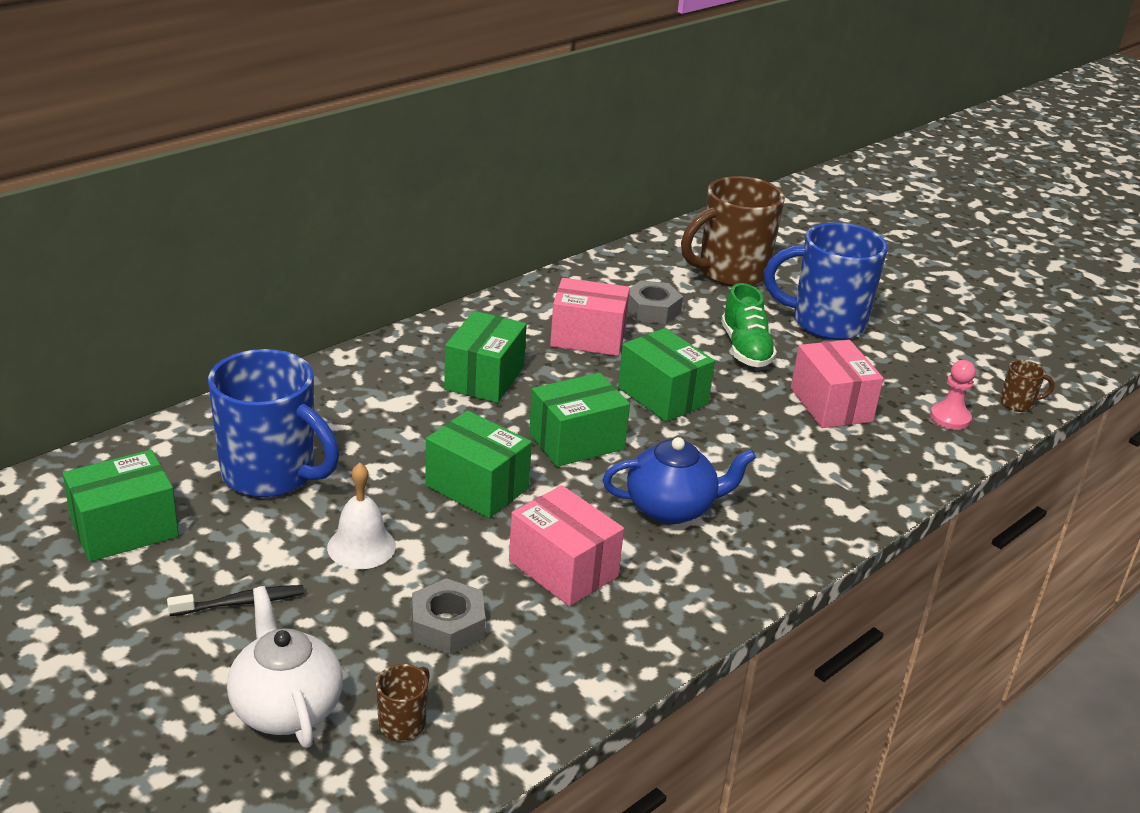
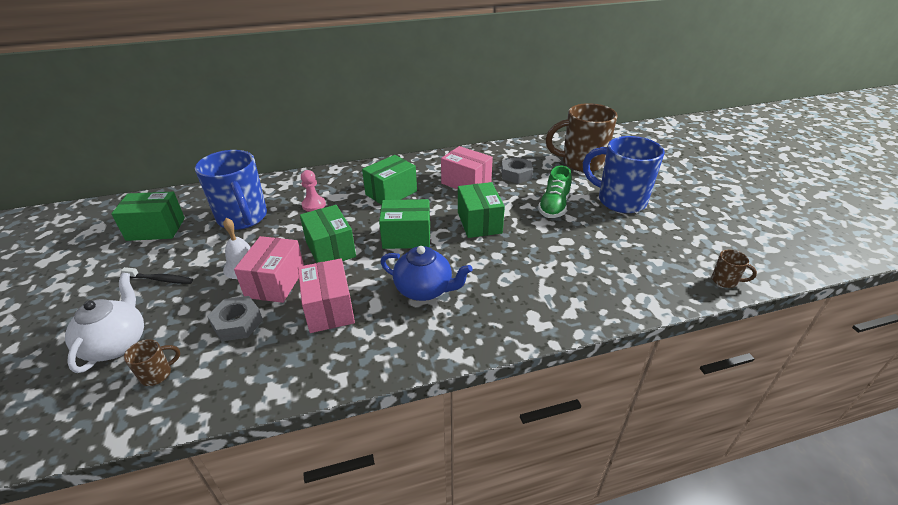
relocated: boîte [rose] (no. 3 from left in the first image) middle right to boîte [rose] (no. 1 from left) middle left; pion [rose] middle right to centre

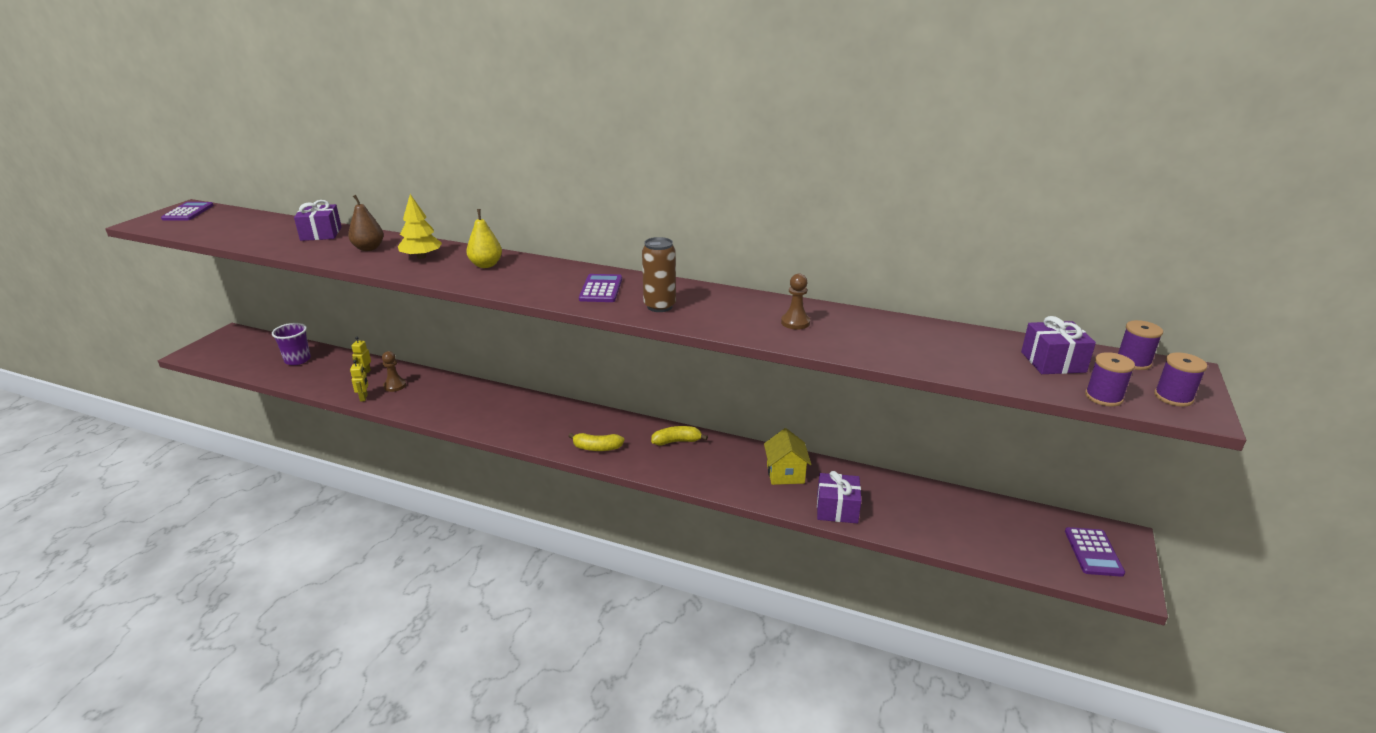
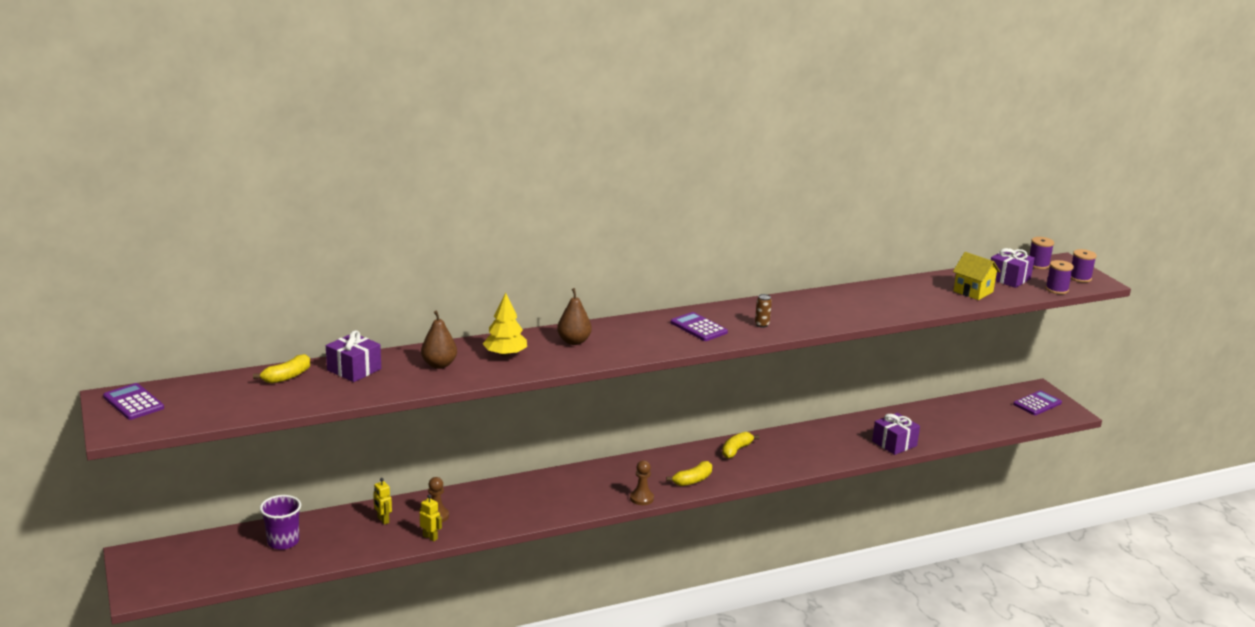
appeared: banane [jaune] (no. 1 from left) middle left
relocated: maison [jaune] centre to middle right; pion [marron] (no. 2 from left) centre to bottom centre
colour: poire [jaune] top centre to poire [marron] (no. 2 from left) centre
spun: calculatrice [violet] (no. 3 from left) bottom right = middle right 90 degrees counterclockwise
size: canette [marron] centre = centre x0.53

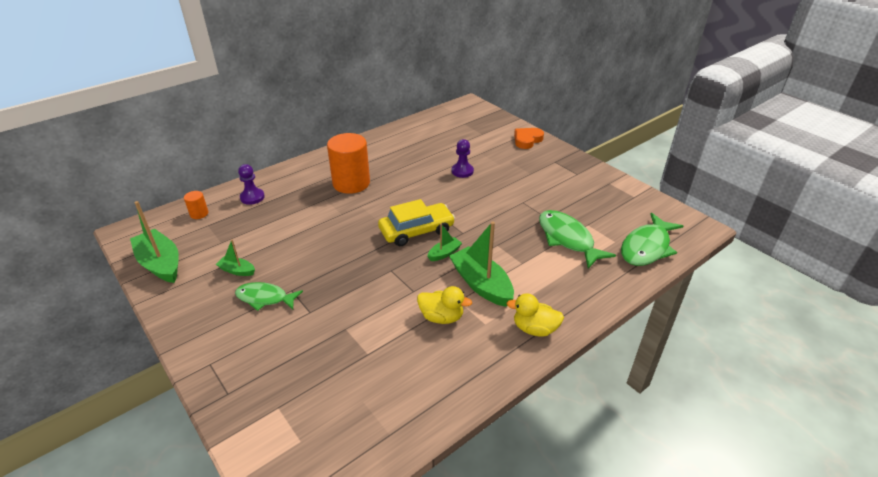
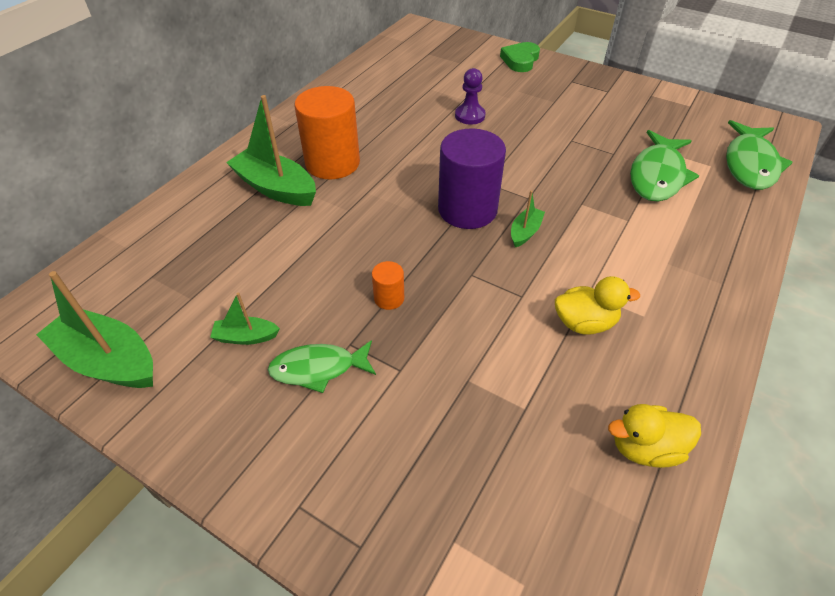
missing: pion [violet] (no. 1 from left) middle left
relocated: cylindre [orange] (no. 1 from left in the first image) middle left to cylindre [orange] (no. 2 from left) centre; bateau [vert] (no. 4 from left in the first image) centre to bateau [vert] (no. 3 from left) top left; canard [jaune] (no. 2 from left) centre to bottom right
exchanged: voiture [jaune] centre to cylindre [violet] top centre
colour: cœur [orange] top centre to cœur [vert] top centre
spun: poisson [vert] (no. 2 from left) centre = top right 105 degrees counterclockwise

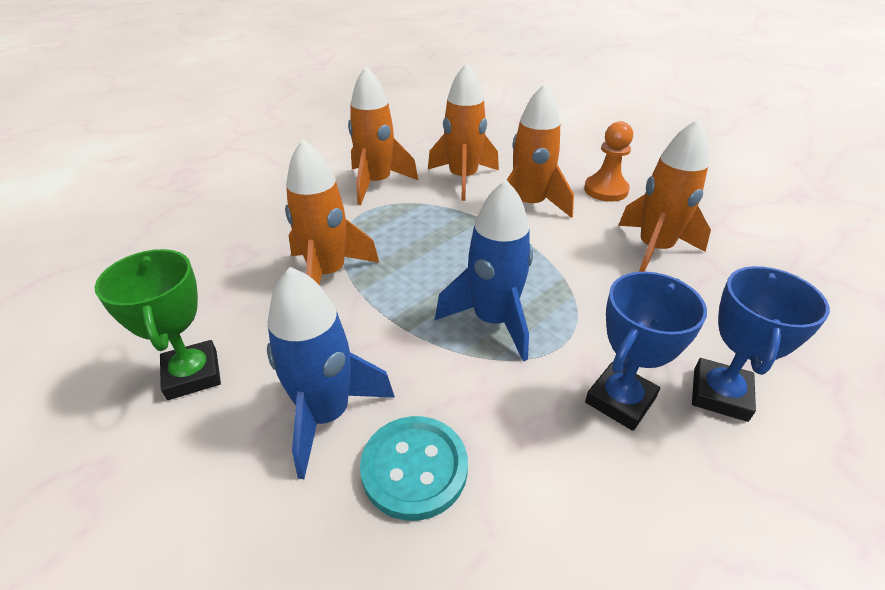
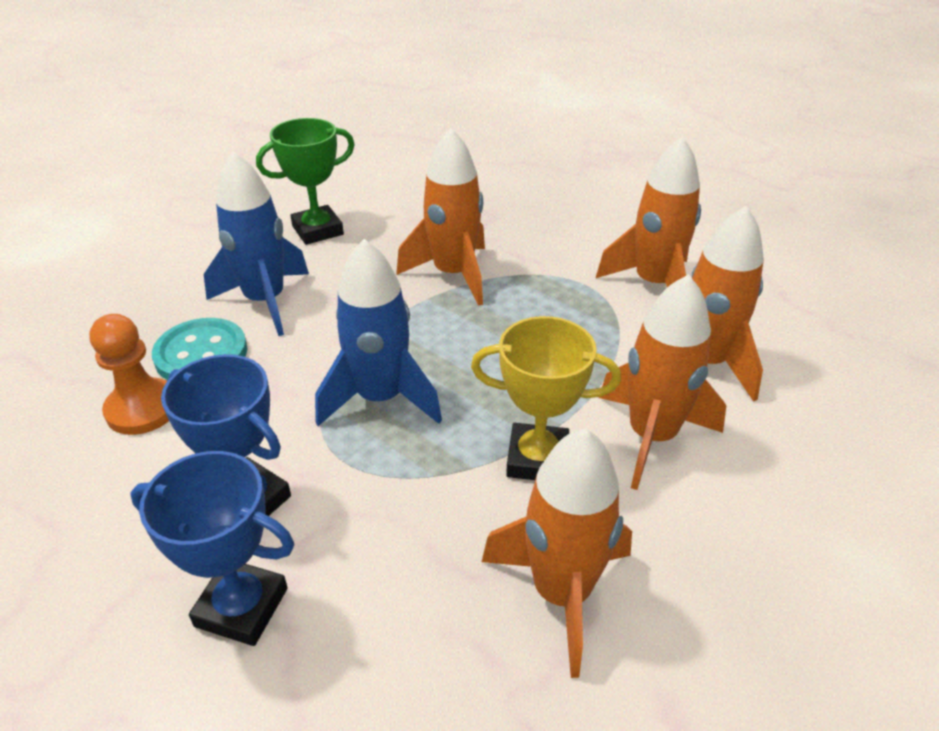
appeared: trophée [jaune] centre
relocated: pion [orange] top right to middle left

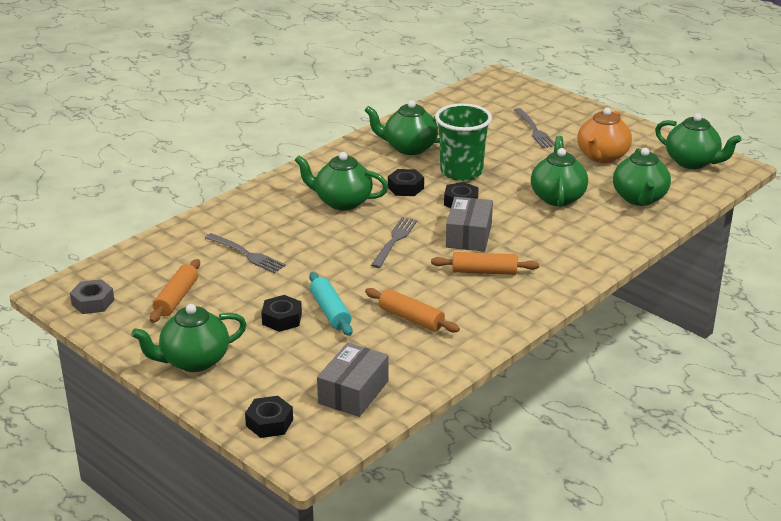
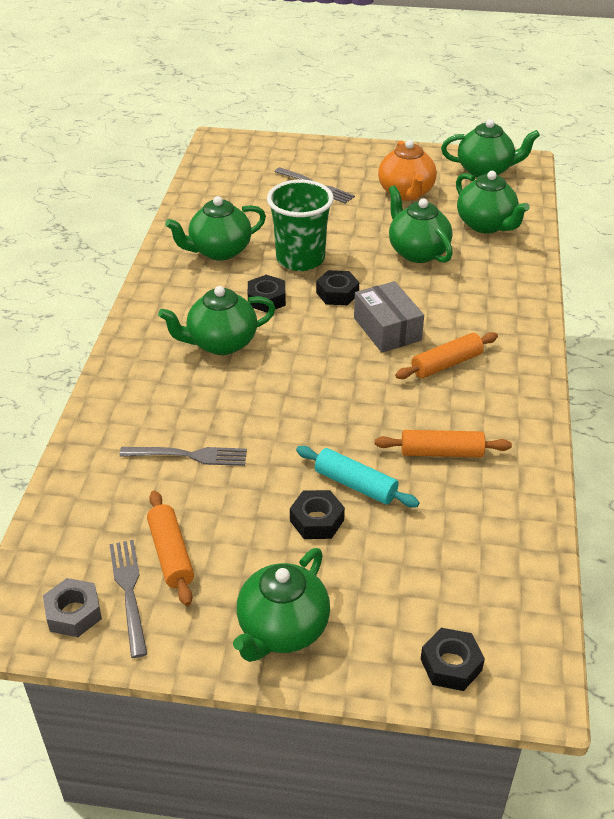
missing: boîte [gris] (no. 1 from left) bottom centre
relocated: fourchette [gris] (no. 2 from left in the first image) centre to fourchette [gris] (no. 1 from left) bottom left

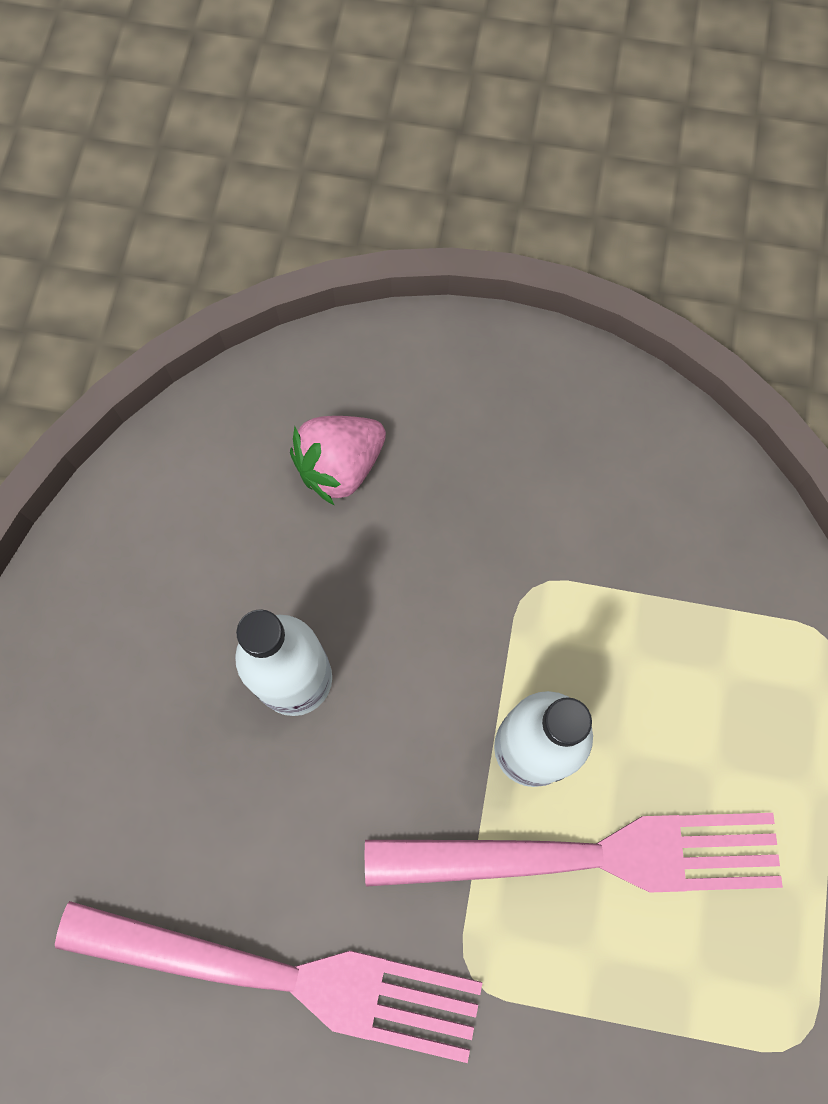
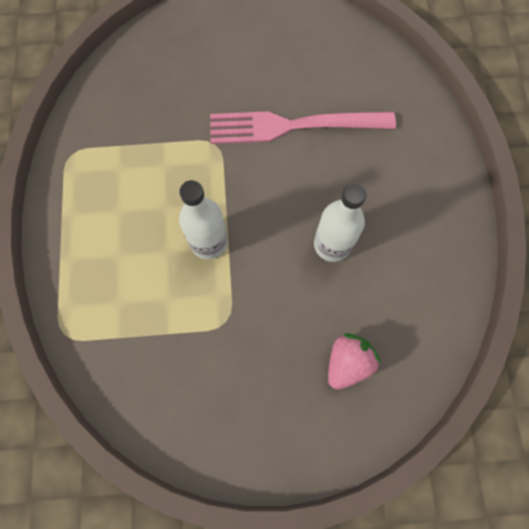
missing: fourchette [rose] (no. 2 from left) bottom right

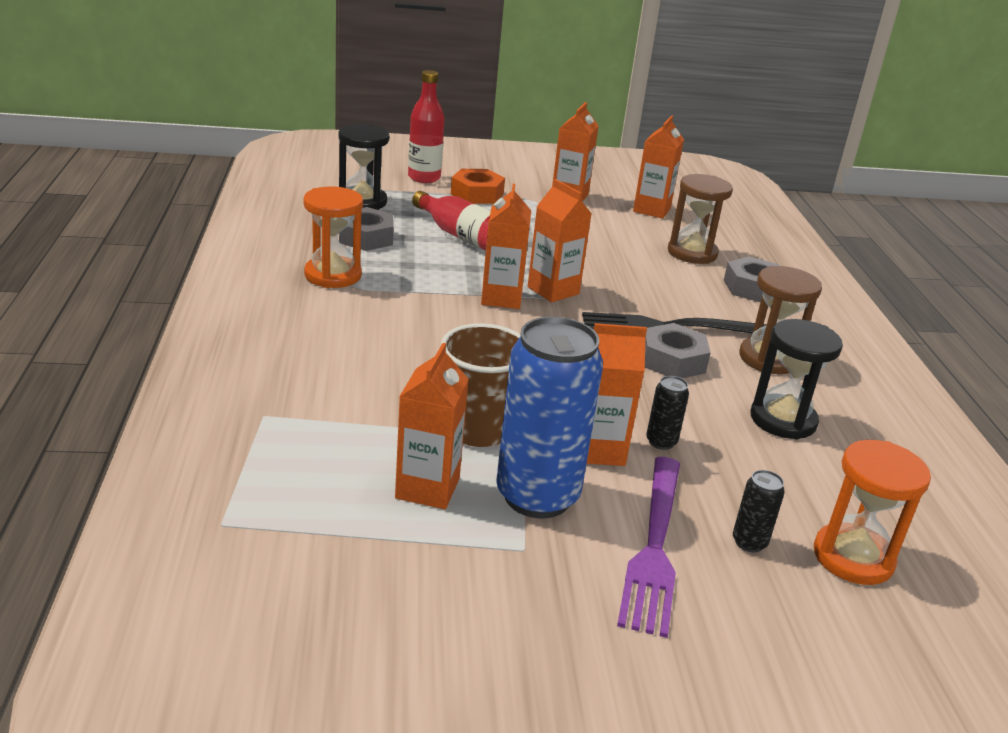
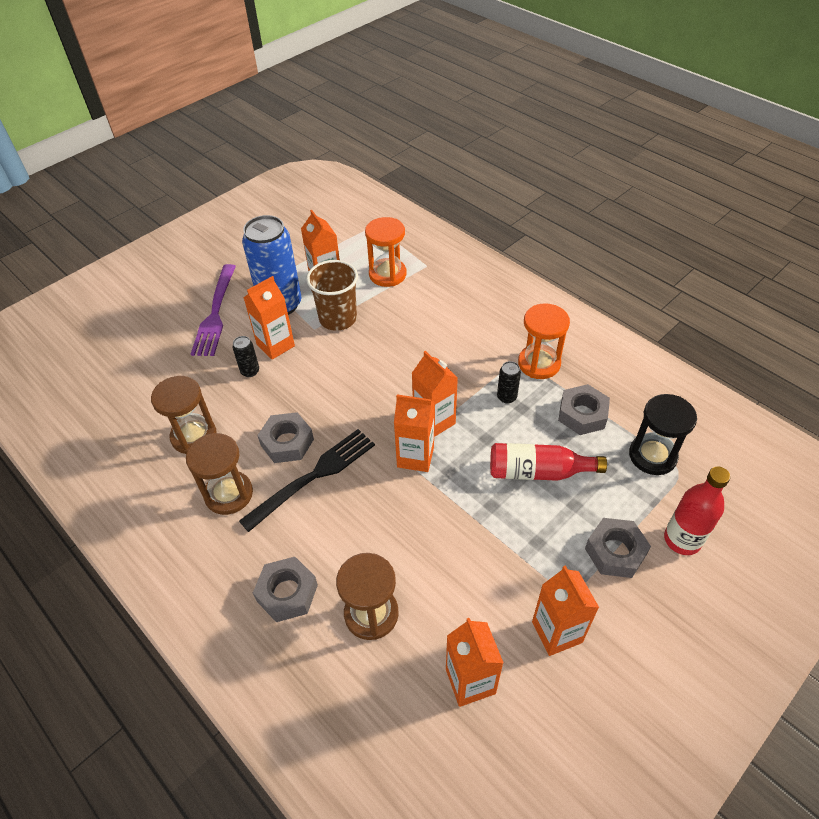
relocated: canette [noir] (no. 2 from left) bottom right to centre; sablier [orange] (no. 2 from left in the first image) bottom right to sablier [orange] (no. 1 from left) top centre
colour: écrou [orange] top centre to écrou [gris] (no. 4 from left) bottom right; sablier [noir] (no. 2 from left) middle right to sablier [marron] (no. 1 from left) middle left
spun: fourchette [violet] bottom centre = middle left 150 degrees counterclockwise

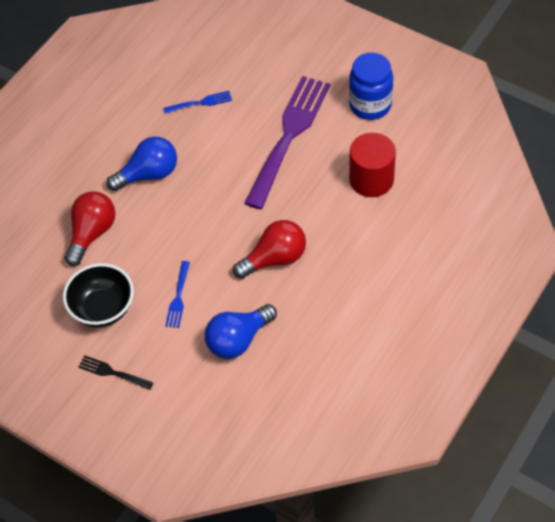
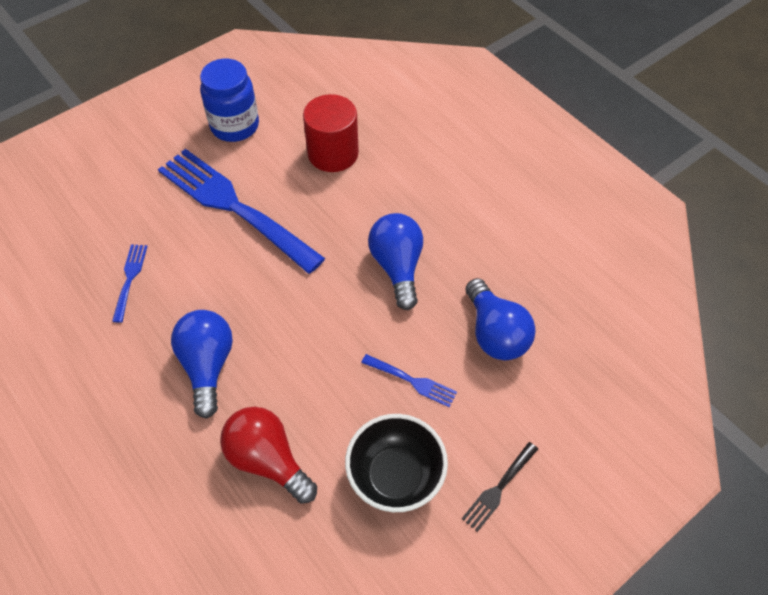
colour: ampoule [rouge] (no. 2 from left) centre to ampoule [bleu] (no. 2 from left) centre; fourchette [violet] top centre to fourchette [bleu] (no. 2 from left) middle left

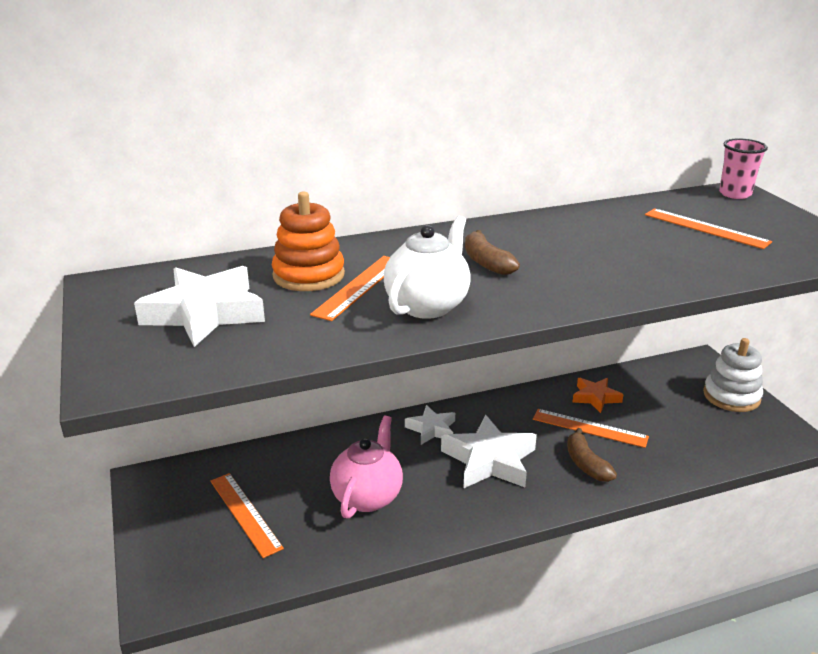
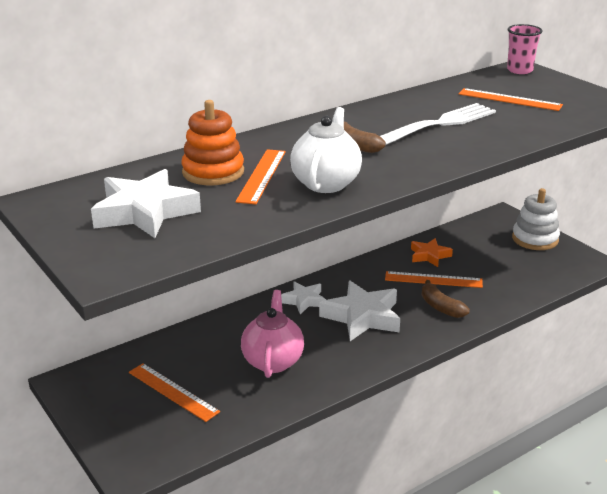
appeared: fourchette [blanc] top right

